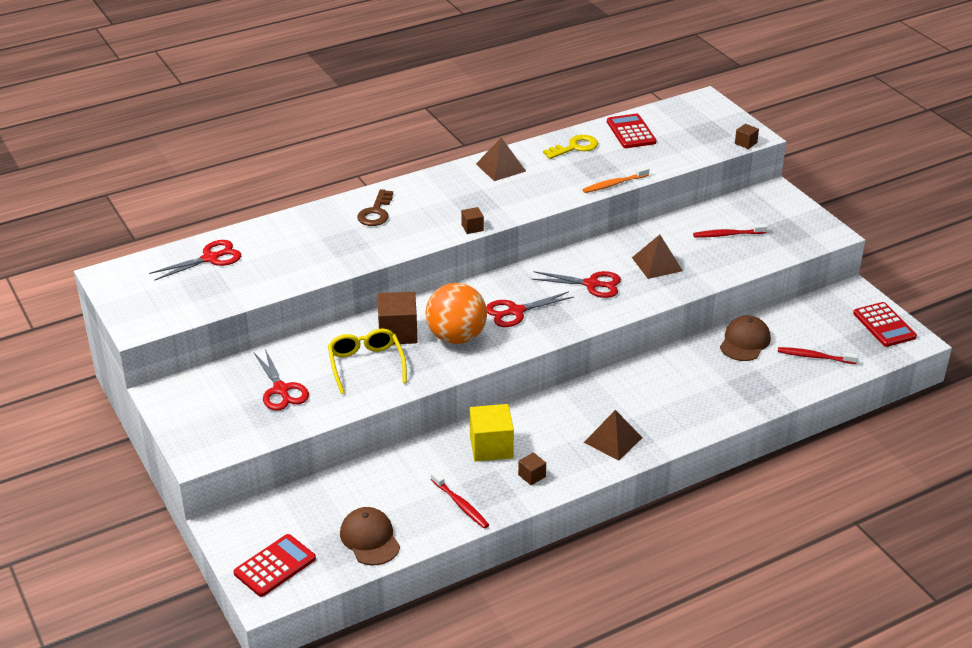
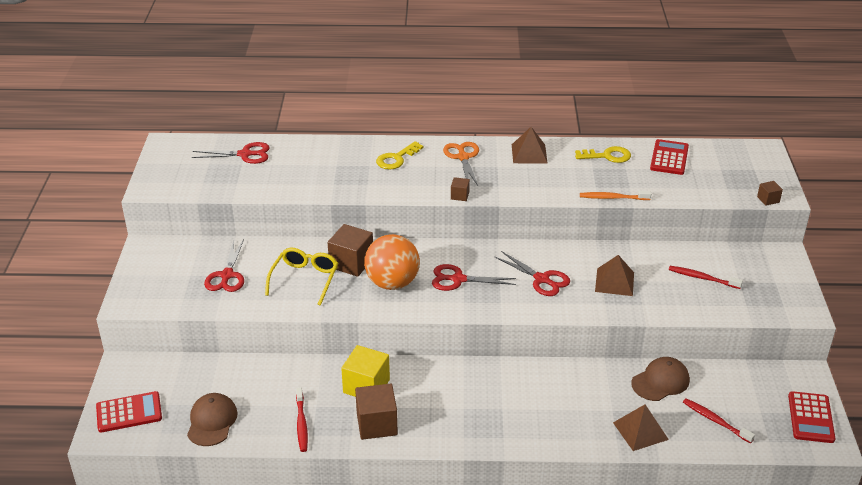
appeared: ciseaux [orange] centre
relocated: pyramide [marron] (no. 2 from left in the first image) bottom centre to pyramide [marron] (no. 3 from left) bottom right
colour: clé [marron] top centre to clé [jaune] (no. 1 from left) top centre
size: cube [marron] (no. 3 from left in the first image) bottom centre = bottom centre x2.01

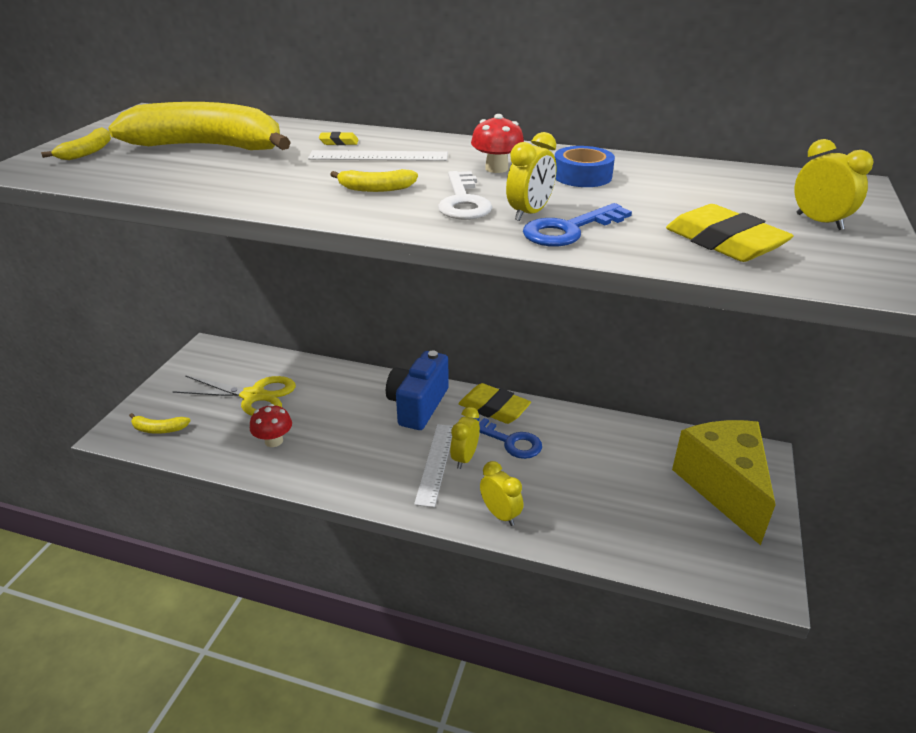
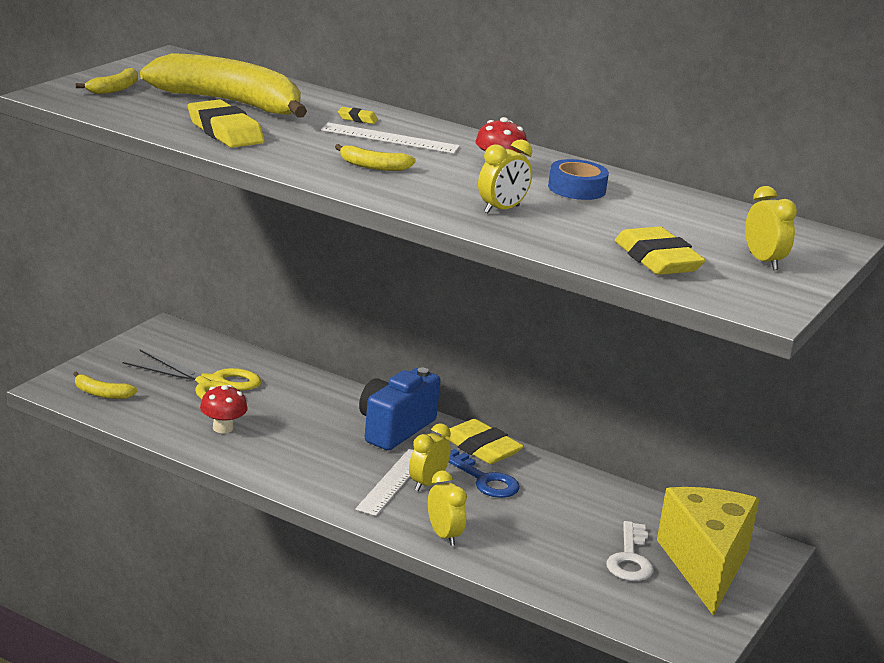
missing: clé [bleu] (no. 2 from left) top centre
appeared: gomme [jaune] (no. 1 from left) top left
relocated: clé [blanc] top centre to bottom right

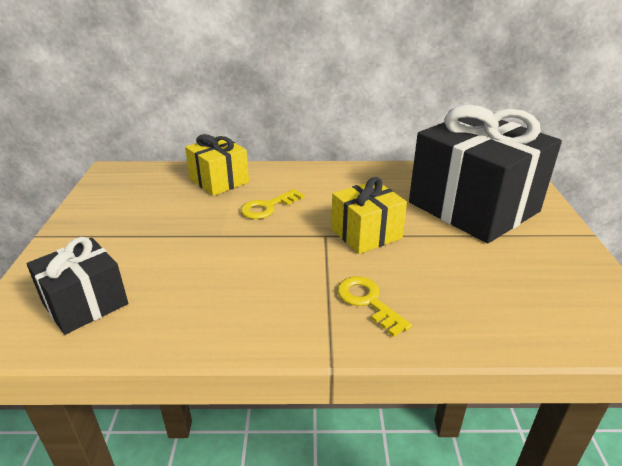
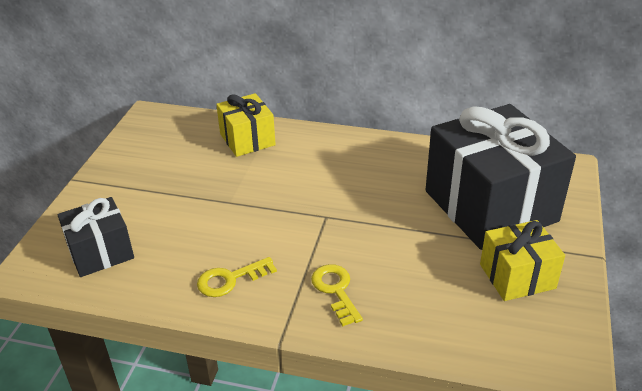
relocated: clé [jaune] (no. 1 from left) centre to bottom centre; cadeau [jaune] (no. 2 from left) centre to middle right

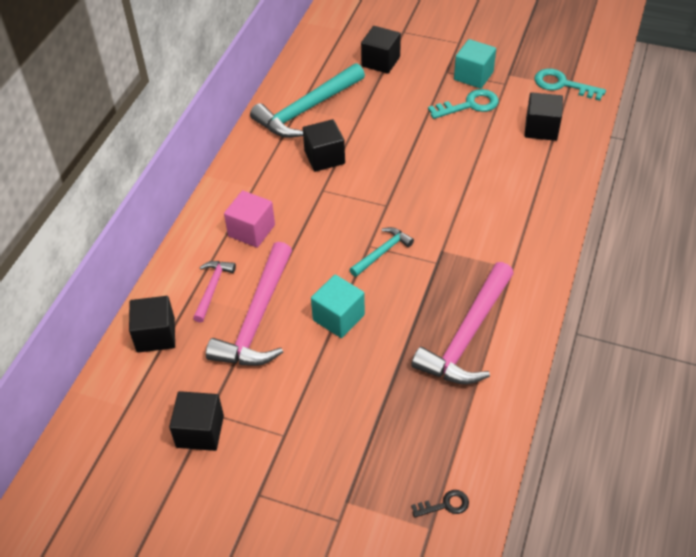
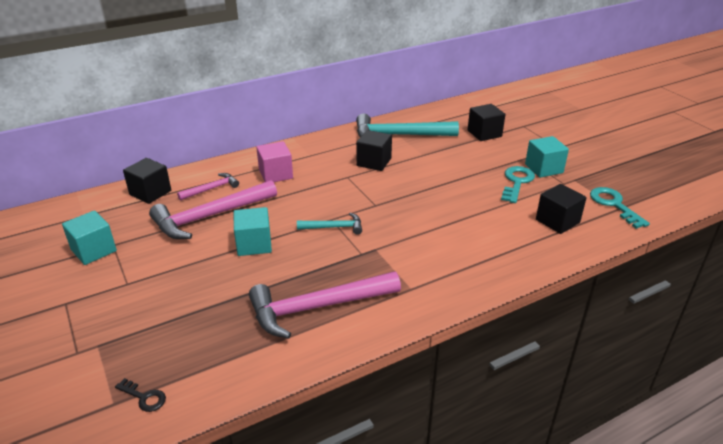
colour: cube [noir] (no. 2 from left) bottom left to cube [turquoise] (no. 1 from left) middle left
spun: clé [turquoise] (no. 1 from left) top centre = middle right 90 degrees counterclockwise

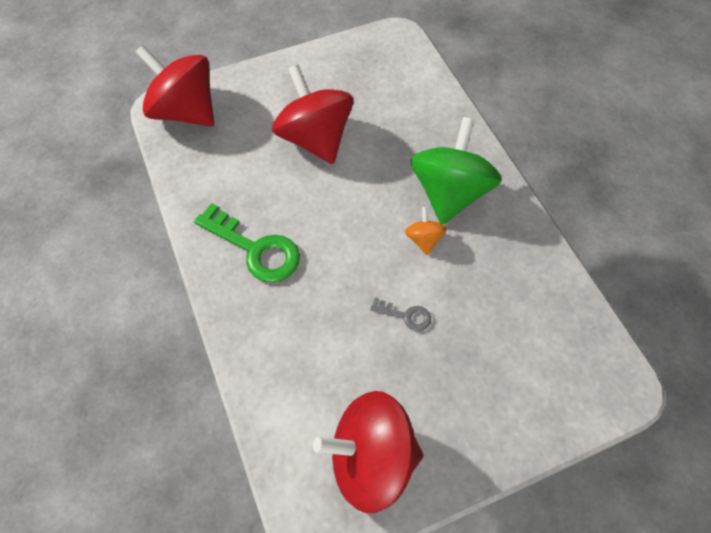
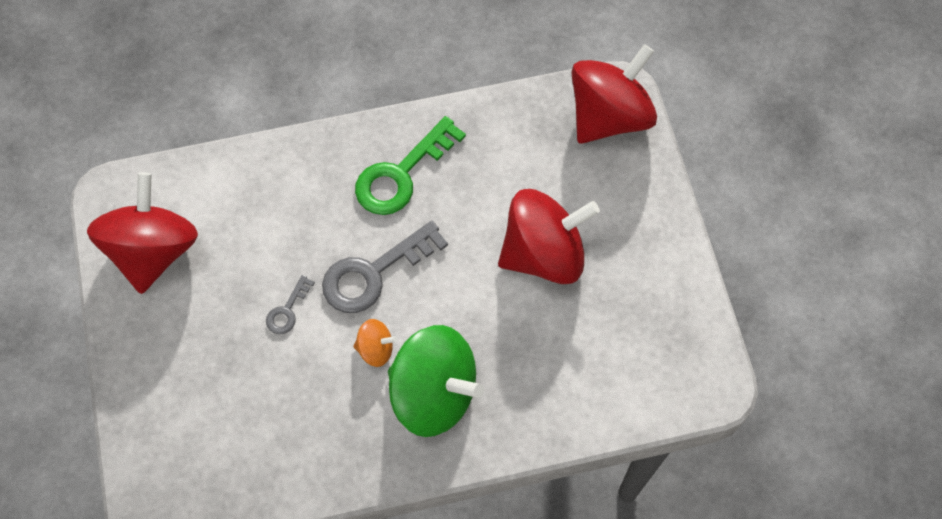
appeared: clé [gris] (no. 2 from left) centre

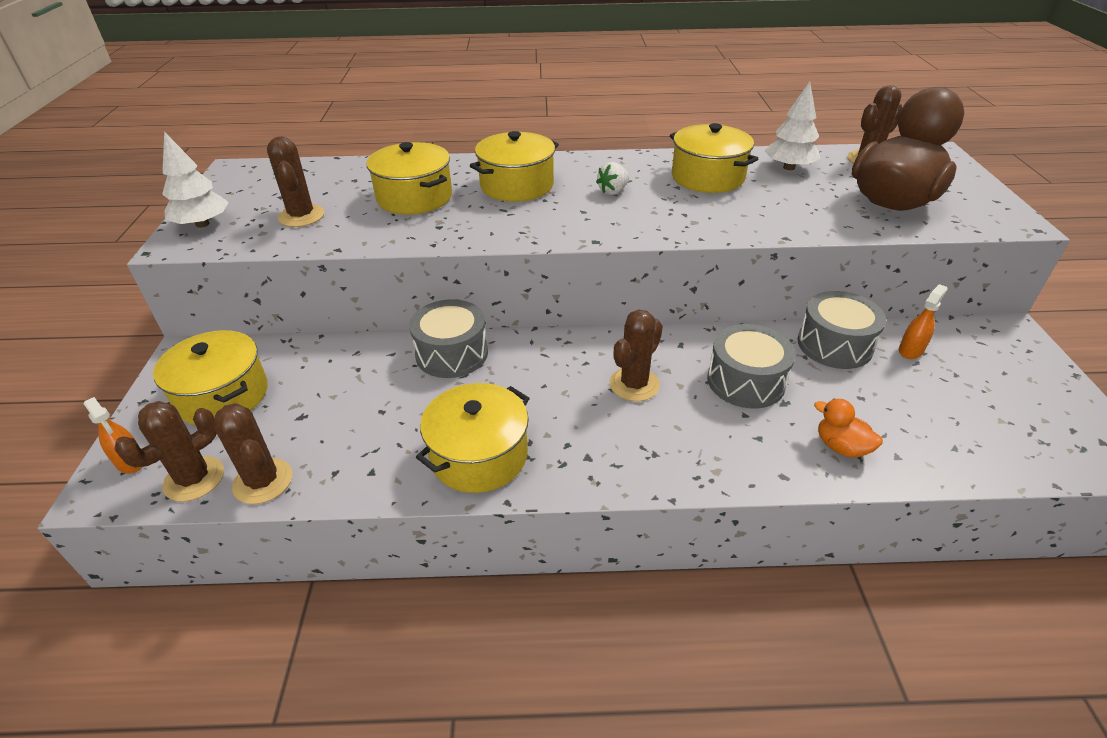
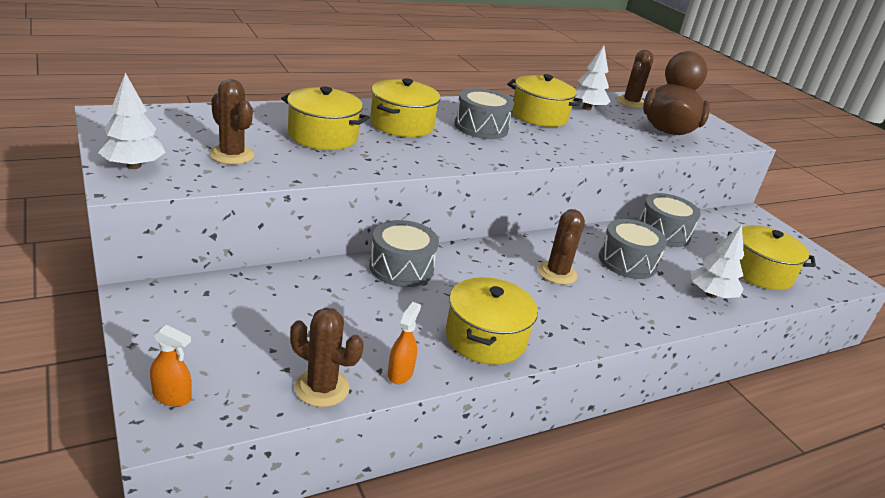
missing: cactus [marron] (no. 1 from left) middle left
relocated: marmite [jaune] (no. 1 from left in the first image) middle left to marmite [jaune] (no. 5 from left) middle right; vaporisateur [orange] (no. 2 from left) middle right to bottom centre
exchanged: fraise [blanc] top centre to tambour [gris] (no. 2 from left) top centre; canard [orange] middle right to arbre [blanc] (no. 3 from left) middle right

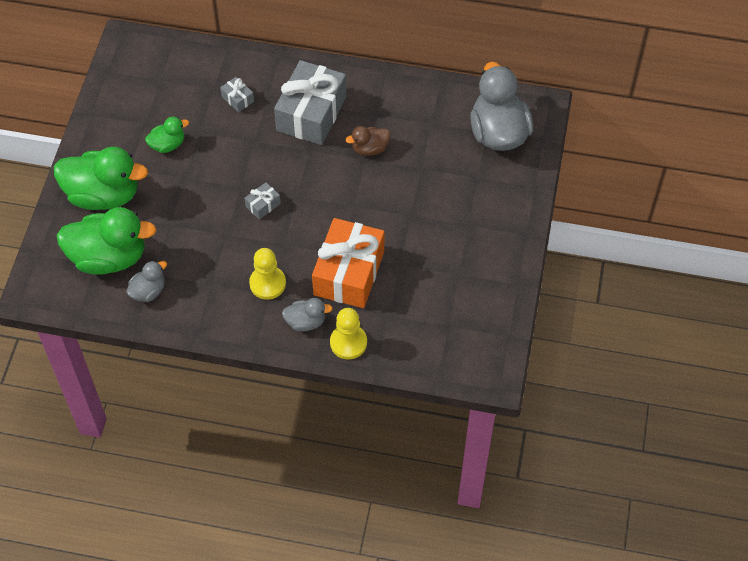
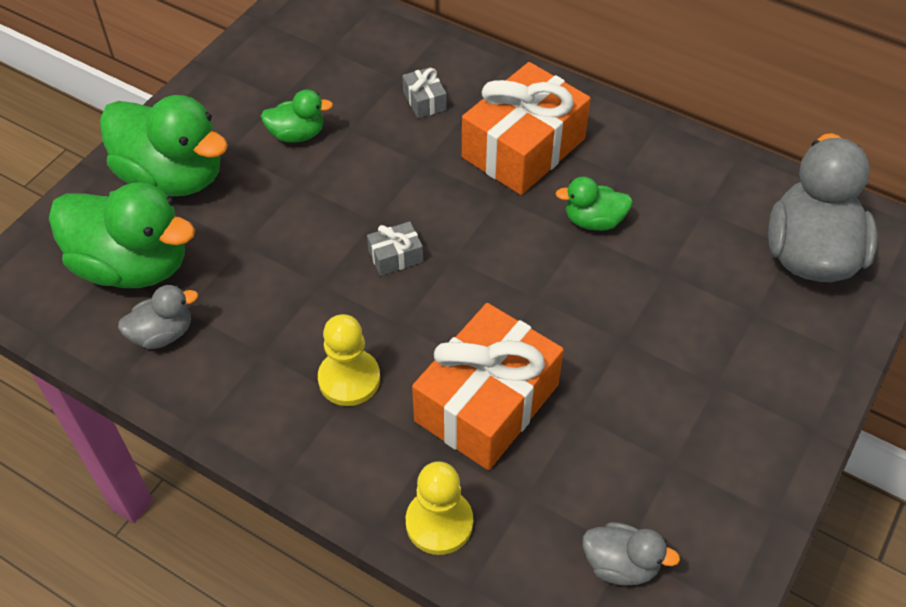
relocated: canard [gris] (no. 2 from left) centre to bottom right
colour: cadeau [gris] (no. 3 from left) top centre to cadeau [orange] (no. 2 from left) top centre; canard [marron] top centre to canard [vert] (no. 4 from left) centre

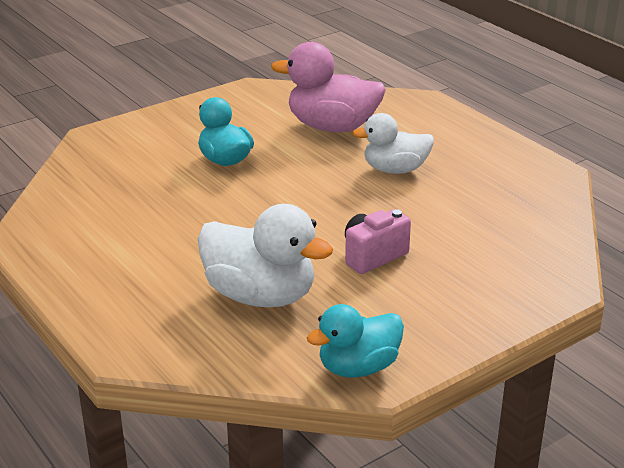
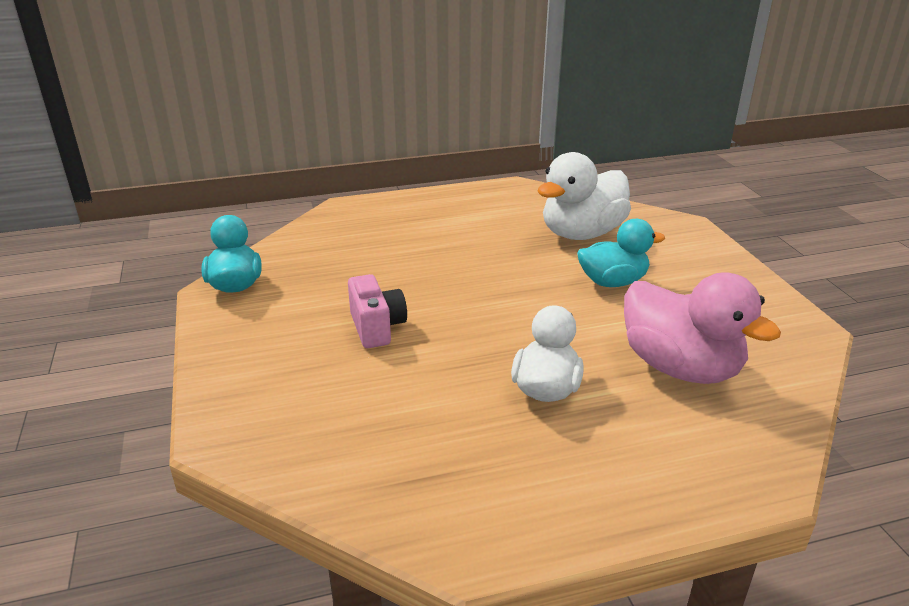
relocated: canard [blanc] (no. 1 from left in the first image) centre to canard [blanc] (no. 2 from left) top centre
spun: canard [rose] top centre = middle right 105 degrees clockwise

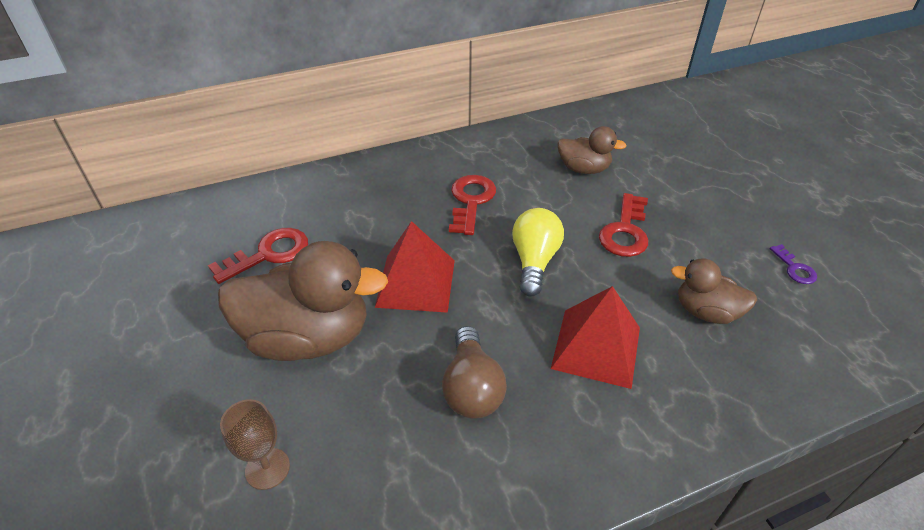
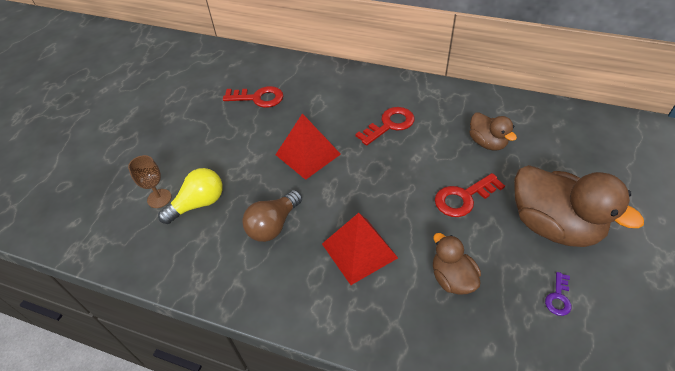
relocated: canard [marron] (no. 1 from left in the first image) middle left to canard [marron] (no. 3 from left) middle right; ampoule [jaune] centre to middle left

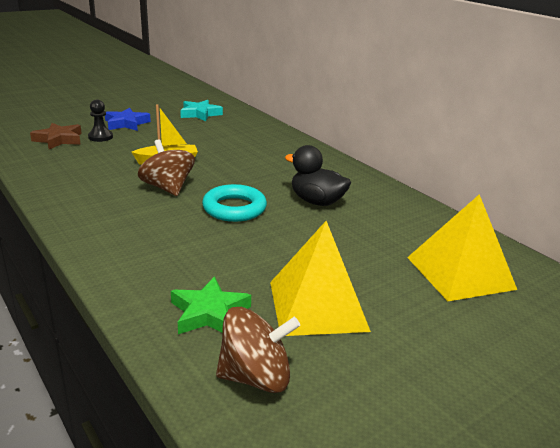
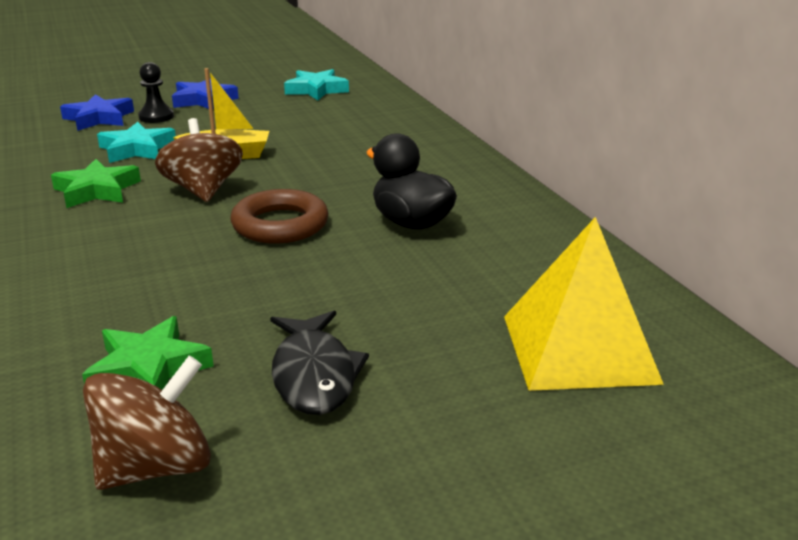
appeared: étoile [vert] (no. 1 from left) middle left; étoile [turquoise] (no. 1 from left) top left
exchanged: pyramide [jaune] (no. 1 from left) centre to poisson [noir] bottom centre
colour: étoile [marron] top left to étoile [bleu] (no. 1 from left) top left; anneau [turquoise] centre to anneau [marron] centre
spun: toupie [marron] (no. 2 from left in the first image) bottom centre = bottom left 45 degrees counterclockwise

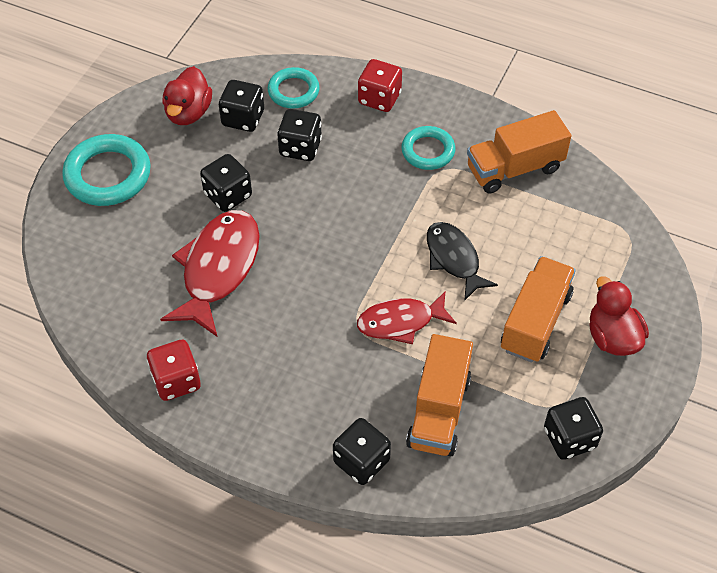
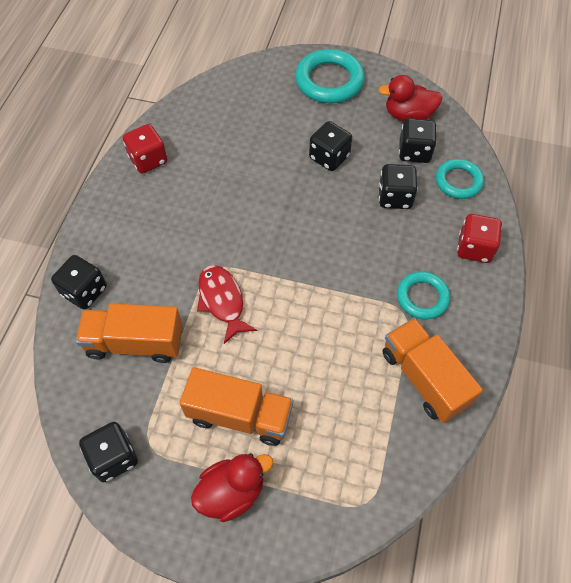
missing: poisson [rouge] (no. 1 from left) middle left; poisson [noir] centre

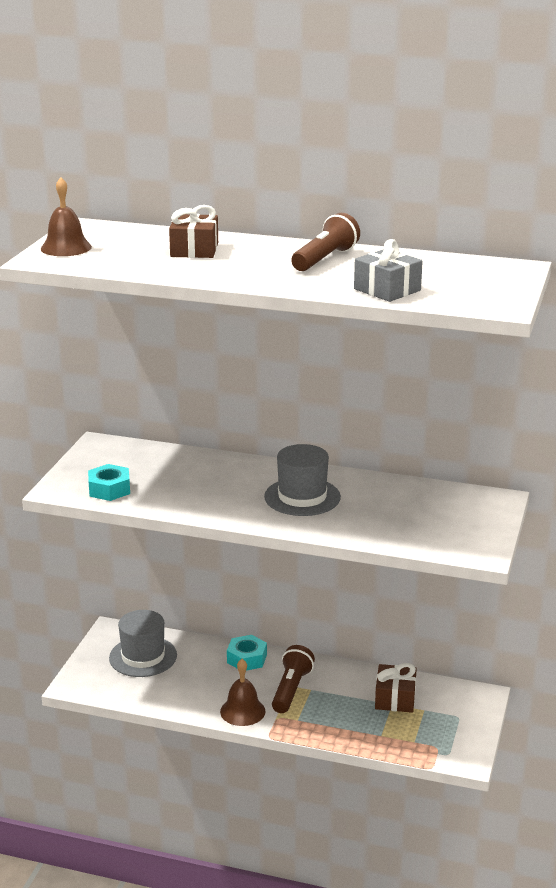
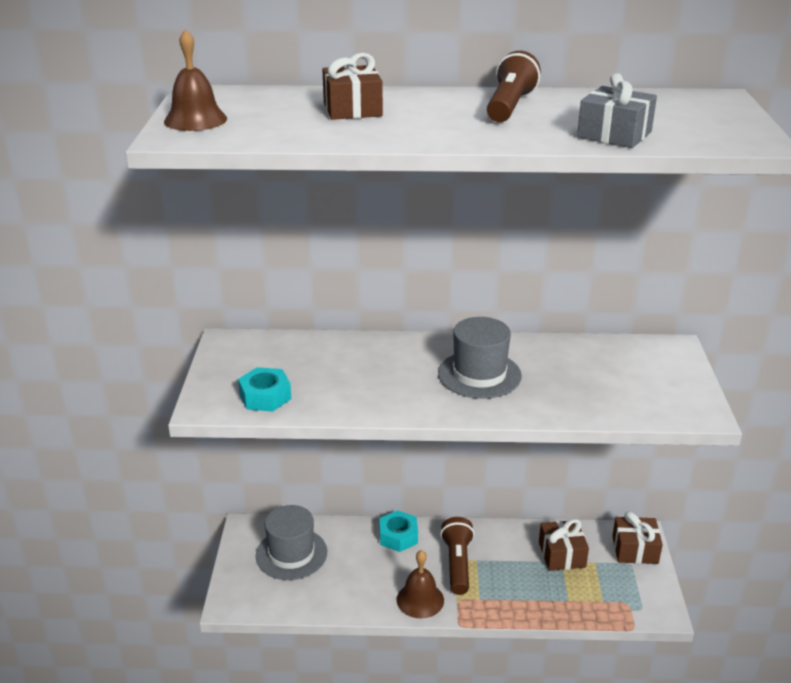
appeared: cadeau [marron] (no. 3 from left) bottom right

